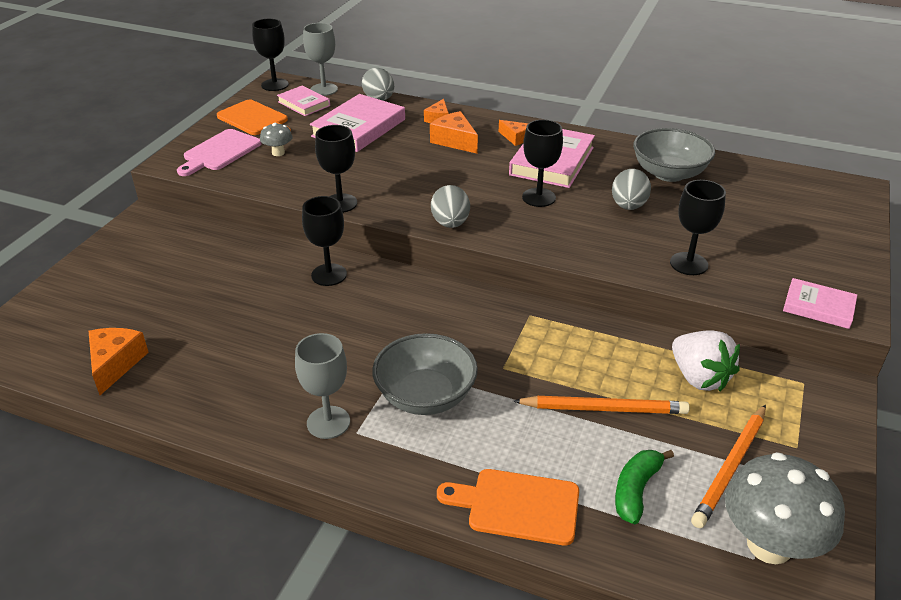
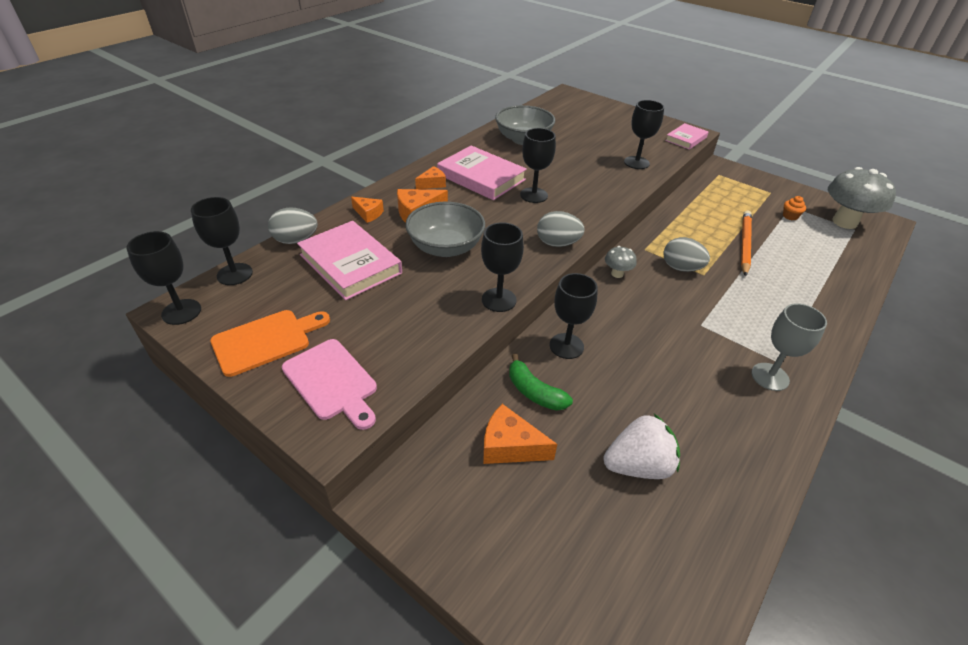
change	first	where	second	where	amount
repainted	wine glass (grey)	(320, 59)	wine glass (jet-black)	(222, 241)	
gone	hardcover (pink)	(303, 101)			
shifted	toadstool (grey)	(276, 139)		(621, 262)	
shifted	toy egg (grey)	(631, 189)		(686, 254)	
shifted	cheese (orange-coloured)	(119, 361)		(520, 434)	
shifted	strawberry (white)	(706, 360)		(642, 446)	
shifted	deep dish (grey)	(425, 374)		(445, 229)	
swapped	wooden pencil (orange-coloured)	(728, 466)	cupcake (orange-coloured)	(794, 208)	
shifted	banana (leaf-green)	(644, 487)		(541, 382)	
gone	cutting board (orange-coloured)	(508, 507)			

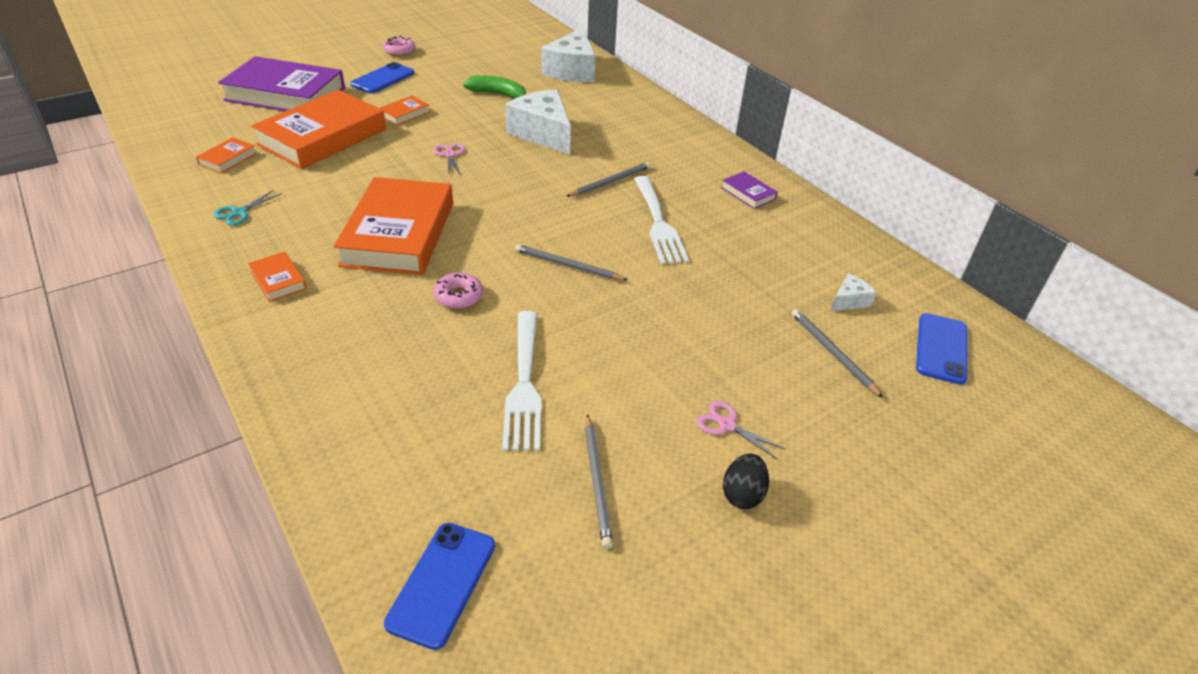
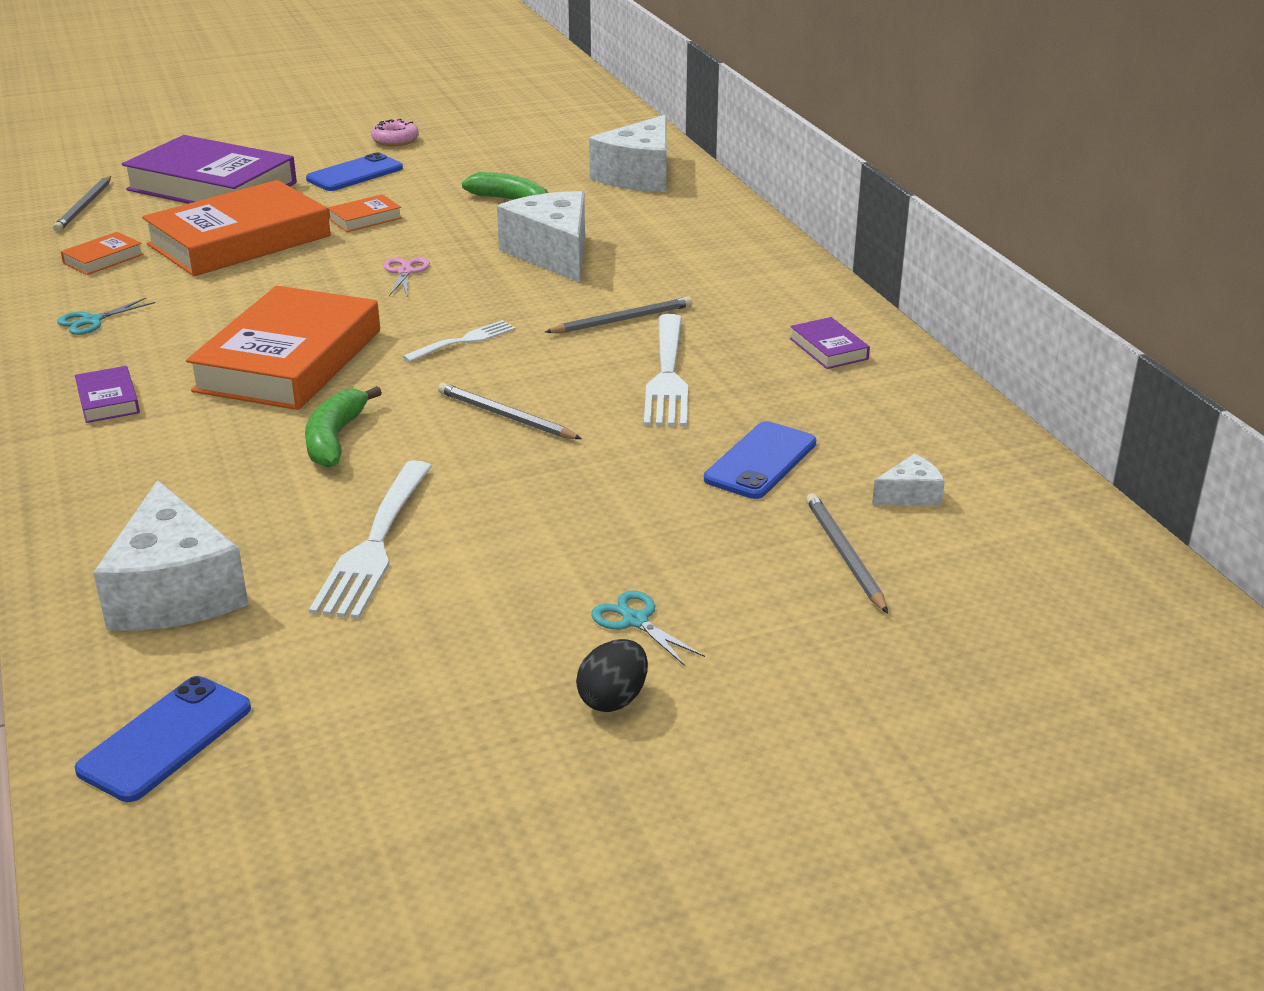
change	first	where	second	where	amount
repainted	hardcover (orange-coloured)	(277, 277)	hardcover (royal purple)	(107, 394)	
swapped	doughnut (pink)	(458, 290)	banana (leaf-green)	(343, 427)	
shifted	mobile phone (royal blue)	(942, 349)		(760, 460)	
repainted	pair of scissors (pink)	(741, 430)	pair of scissors (turquoise)	(648, 628)	
shifted	wooden pencil (grey)	(599, 481)		(82, 204)	
new			dinner fork (white)	(459, 341)	
new			cheese (white)	(170, 555)	

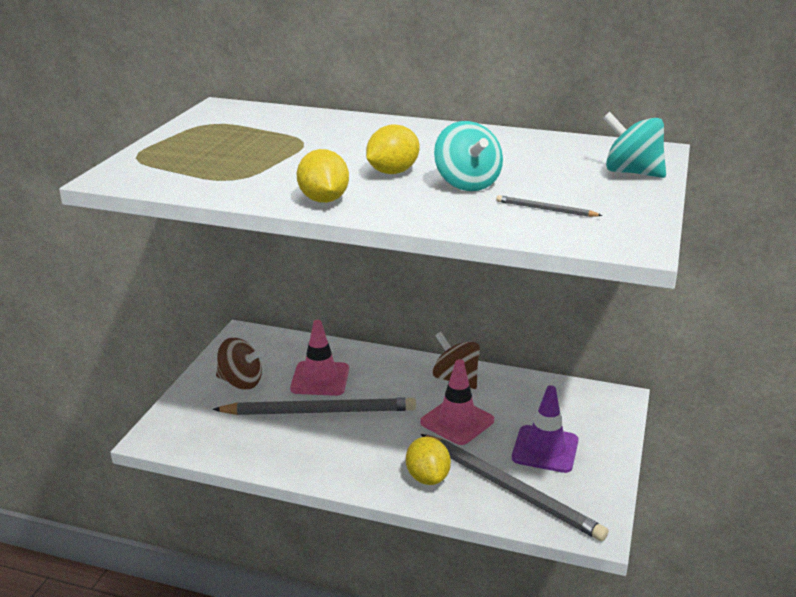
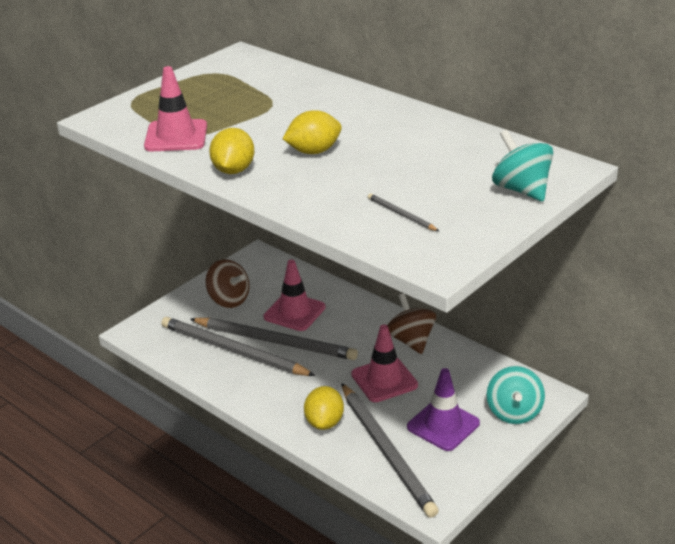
change	first	where	second	where	amount
shifted	toy top (turquoise)	(468, 156)		(516, 395)	
new			road cone (pink)	(175, 108)	
new			wooden pencil (grey)	(238, 346)	

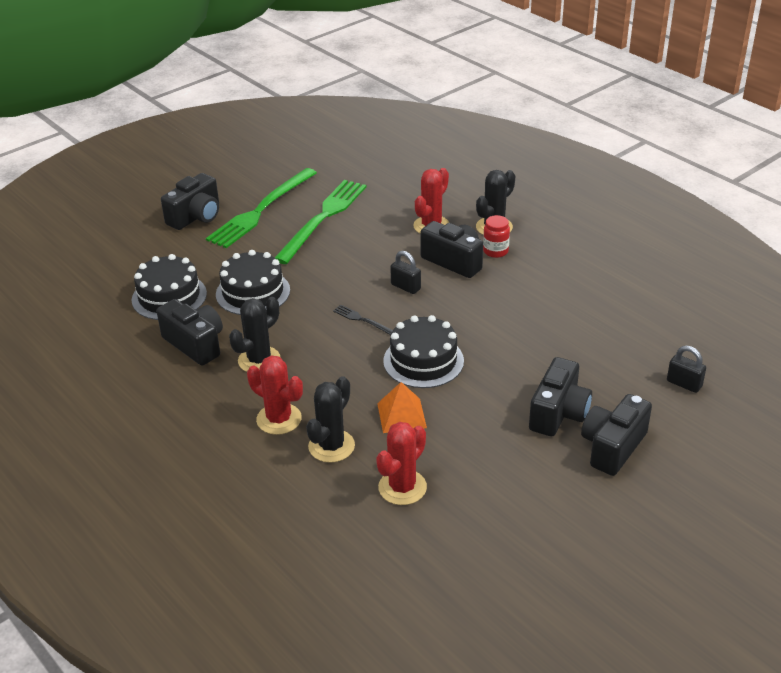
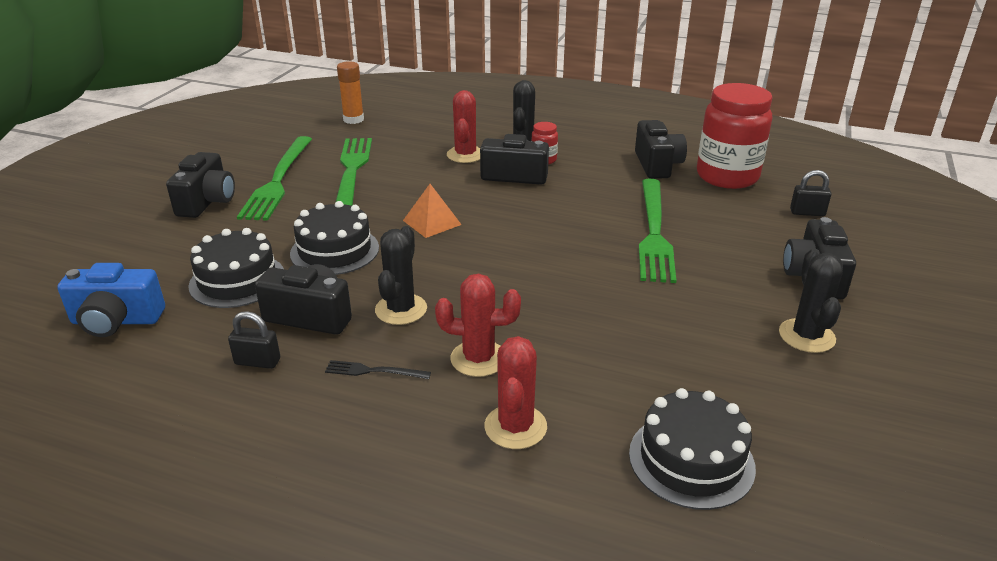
change	first	where	second	where	amount
shifted	padlock (jet-black)	(405, 272)		(254, 340)	
shifted	dinner fork (jet-black)	(363, 320)		(378, 369)	
shifted	gateau (jet-black)	(423, 351)		(692, 449)	
shifted	camera (jet-black)	(560, 396)		(661, 149)	
shifted	saguaro cactus (jet-black)	(330, 419)		(811, 301)	
shifted	solid pyramid (orange-coloured)	(402, 407)		(432, 211)	
shifted	saguaro cactus (red)	(401, 463)		(516, 392)	
new			glue stick (orange-coloured)	(350, 92)	
new			preserve jar (red)	(735, 136)	
new			dinner fork (leaf-green)	(658, 230)	
new			camera (royal blue)	(111, 300)	

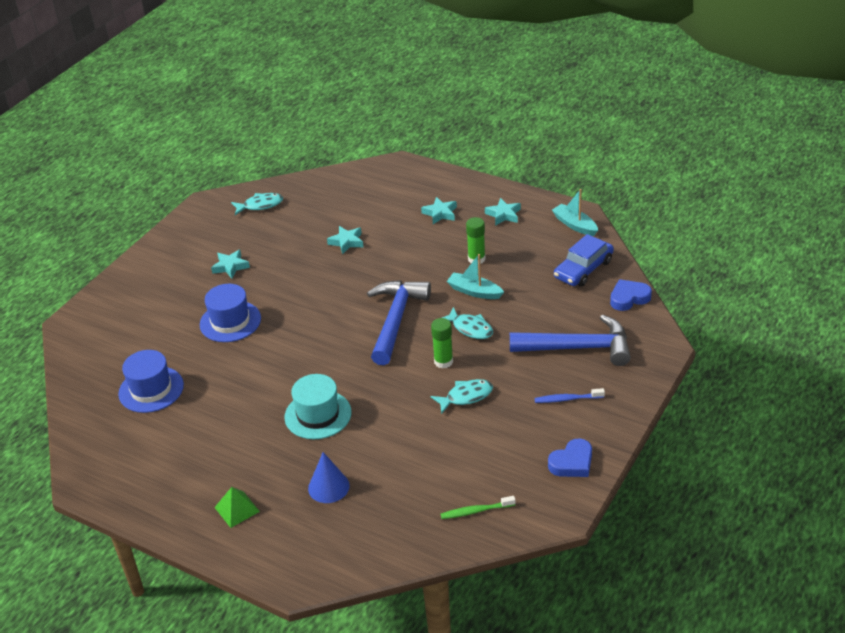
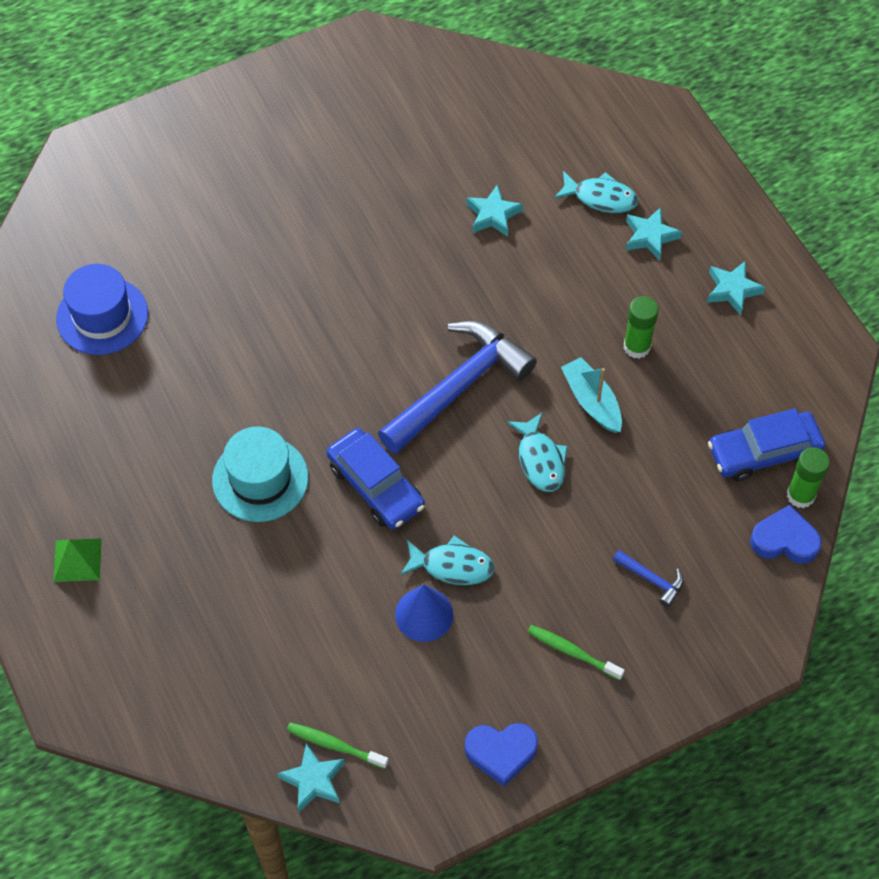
change	first	where	second	where	amount
gone	toy boat (turquoise)	(575, 212)			
shifted	toy fish (turquoise)	(257, 204)		(596, 192)	
shifted	star shape (turquoise)	(230, 264)		(311, 777)	
gone	hat (royal blue)	(230, 313)			
scaled	claw hammer (royal blue)	(570, 340)		(648, 578)	x0.41
shifted	glue stick (leaf-green)	(442, 343)		(808, 477)	
repainted	toothbrush (royal blue)	(570, 395)	toothbrush (leaf-green)	(576, 652)	
shifted	cone (royal blue)	(329, 477)		(424, 613)	
new			automobile (royal blue)	(375, 478)	

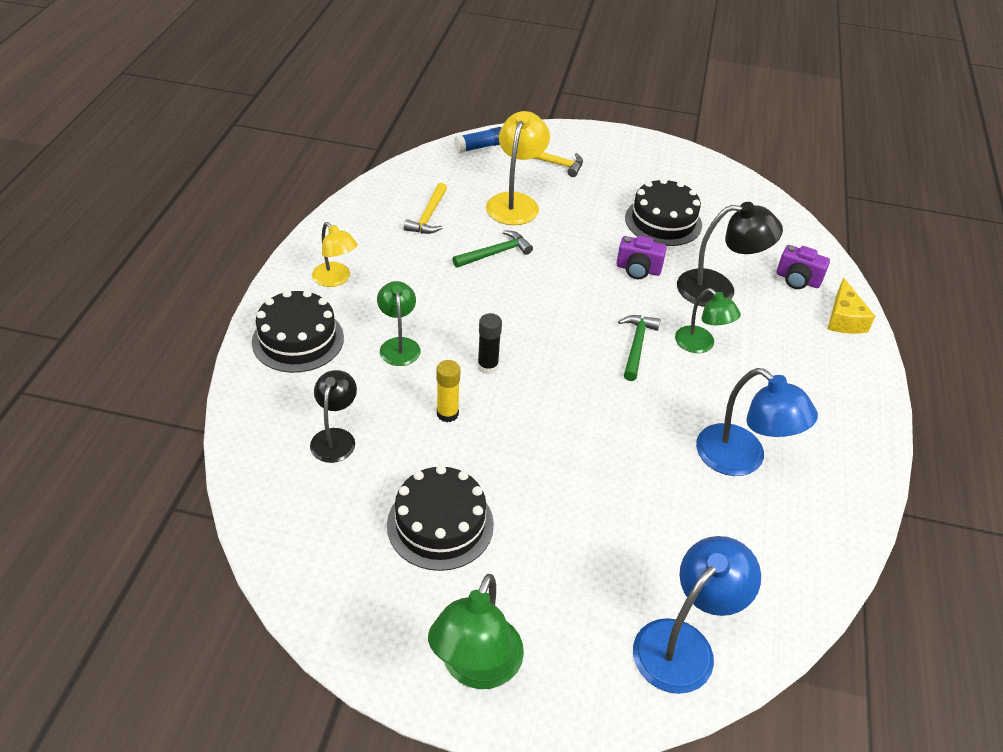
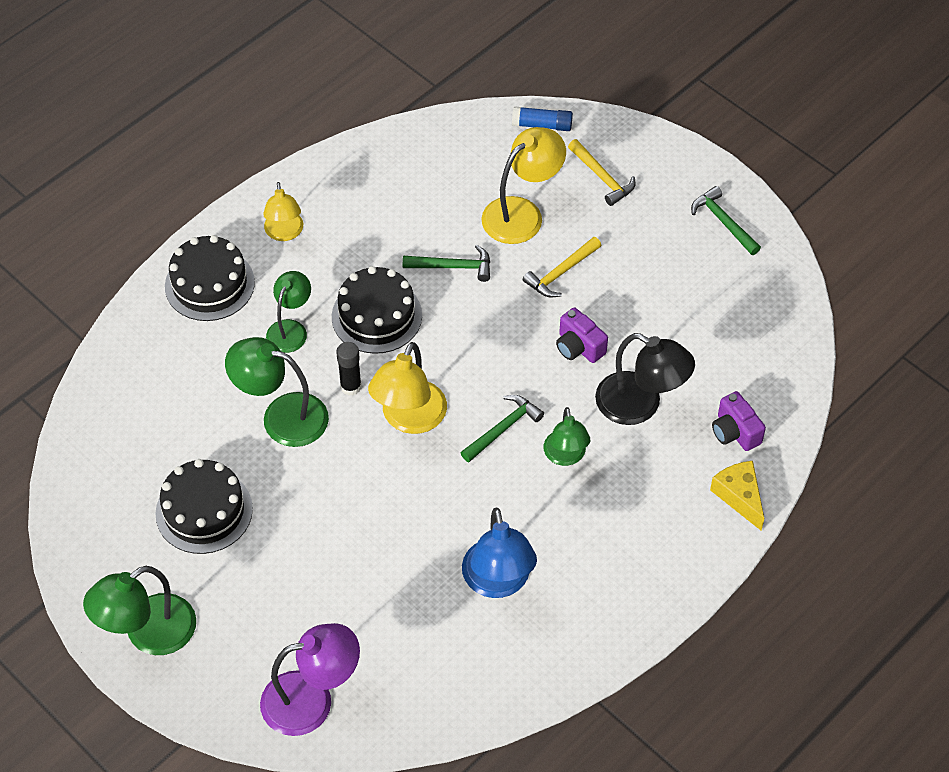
change	first	where	second	where	amount
shifted	gateau (jet-black)	(663, 212)		(377, 310)	
shifted	claw hammer (golden)	(425, 208)		(562, 267)	
rotated	cheese (golden)	(851, 306)		(737, 496)	120 degrees clockwise
swapped	glue stick (golden)	(448, 391)	lamp (leaf-green)	(277, 392)	
gone	lamp (jet-black)	(333, 416)			
repainted	lamp (royal blue)	(697, 615)	lamp (royal purple)	(310, 679)	
new			claw hammer (leaf-green)	(726, 220)	
new			lamp (golden)	(407, 388)	

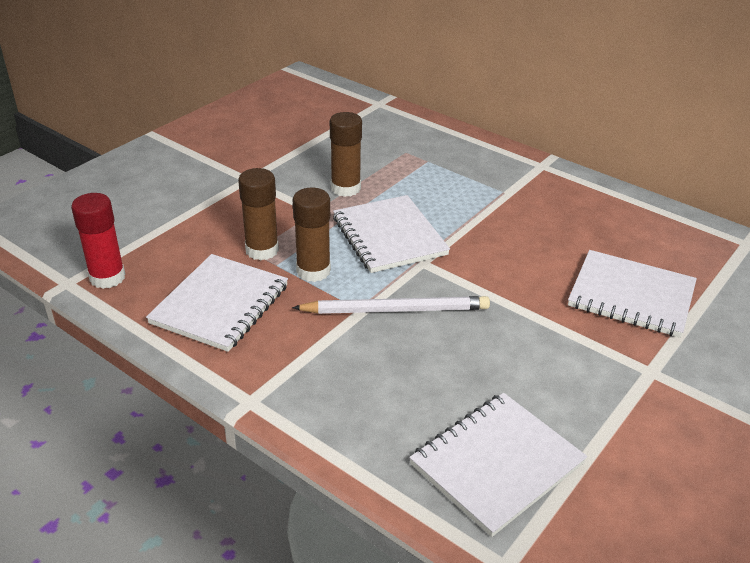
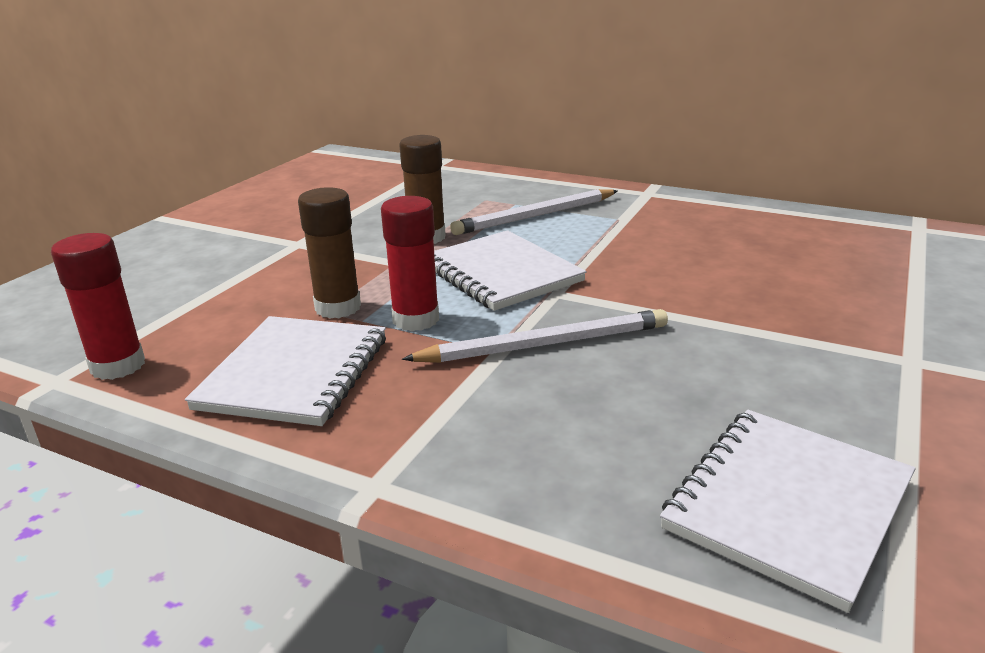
change	first	where	second	where	amount
repainted	glue stick (russet)	(312, 234)	glue stick (red)	(410, 263)	
gone	notepad (white)	(632, 294)			
new			wooden pencil (white)	(534, 212)	

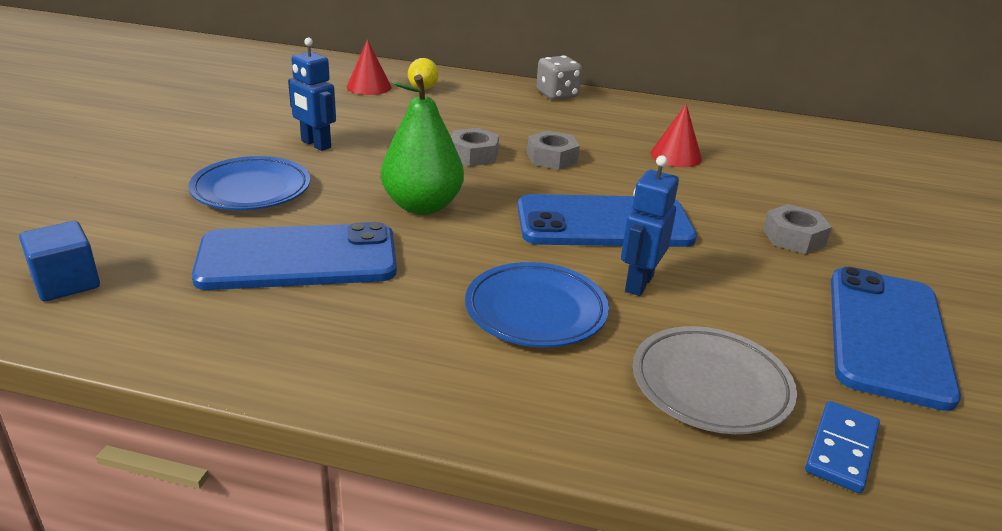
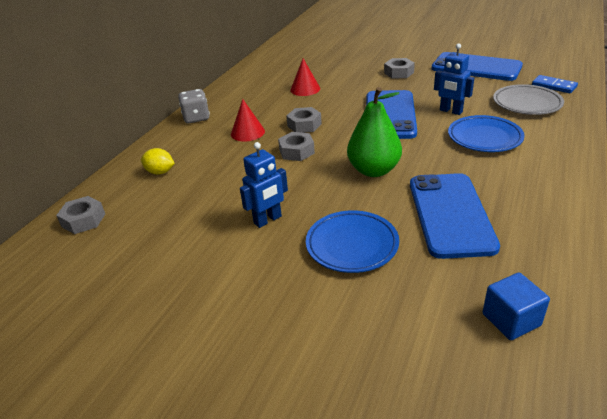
change	first	where	second	where	amount
shifted	cone (red)	(369, 67)		(248, 120)	
new			hex nut (grey)	(80, 215)	

